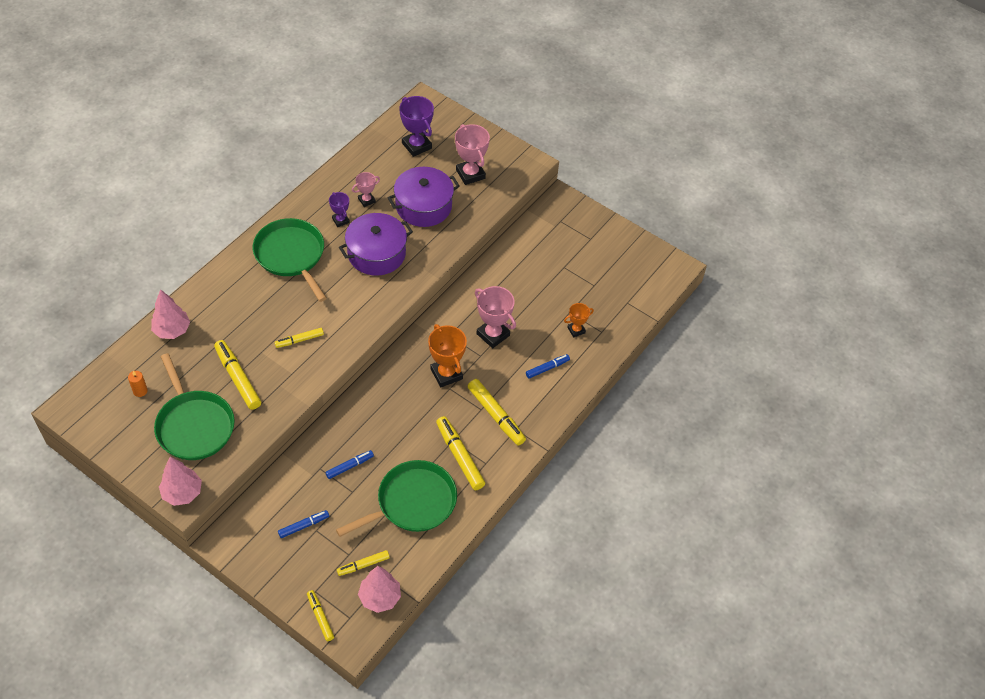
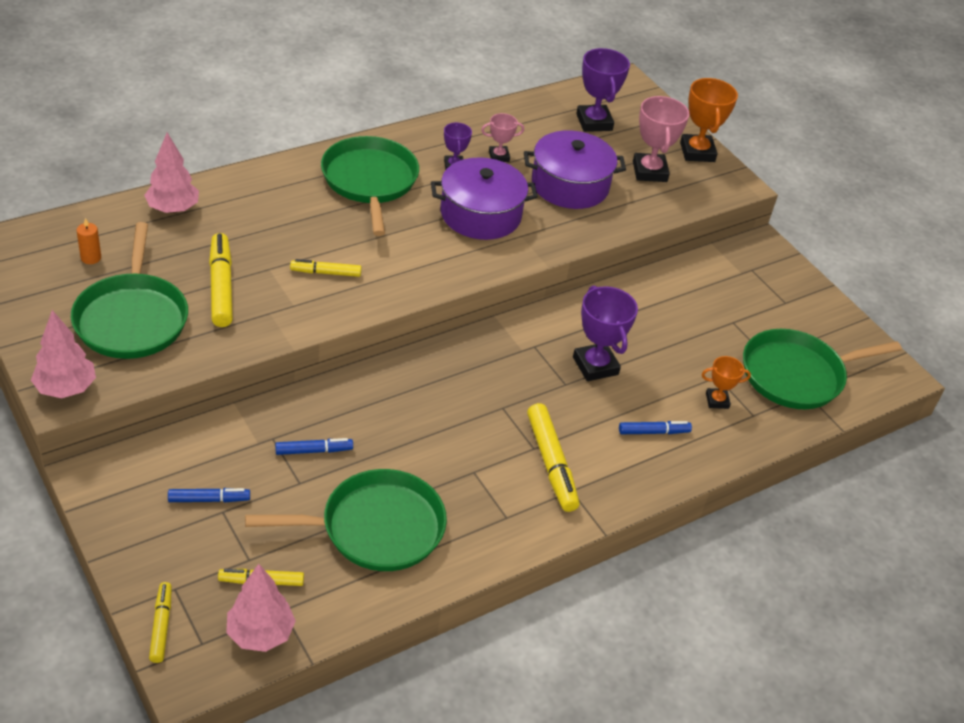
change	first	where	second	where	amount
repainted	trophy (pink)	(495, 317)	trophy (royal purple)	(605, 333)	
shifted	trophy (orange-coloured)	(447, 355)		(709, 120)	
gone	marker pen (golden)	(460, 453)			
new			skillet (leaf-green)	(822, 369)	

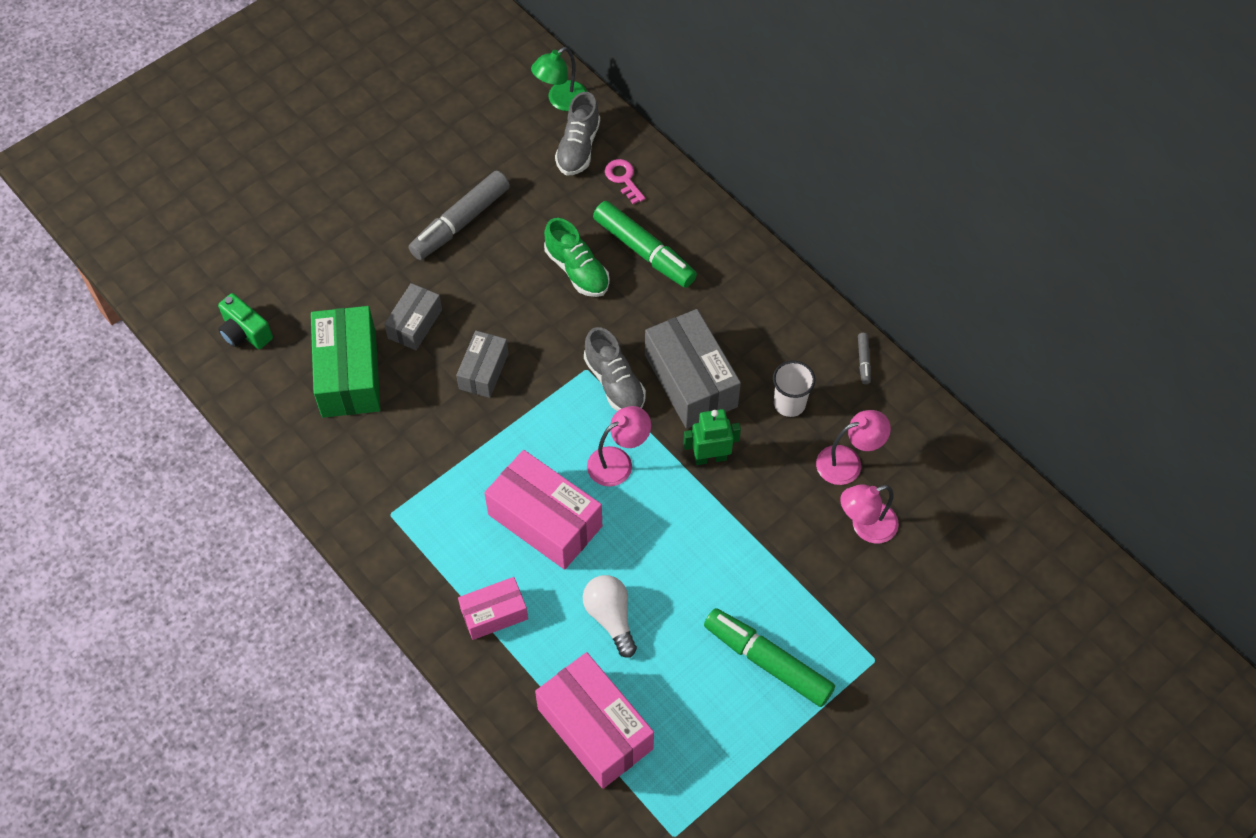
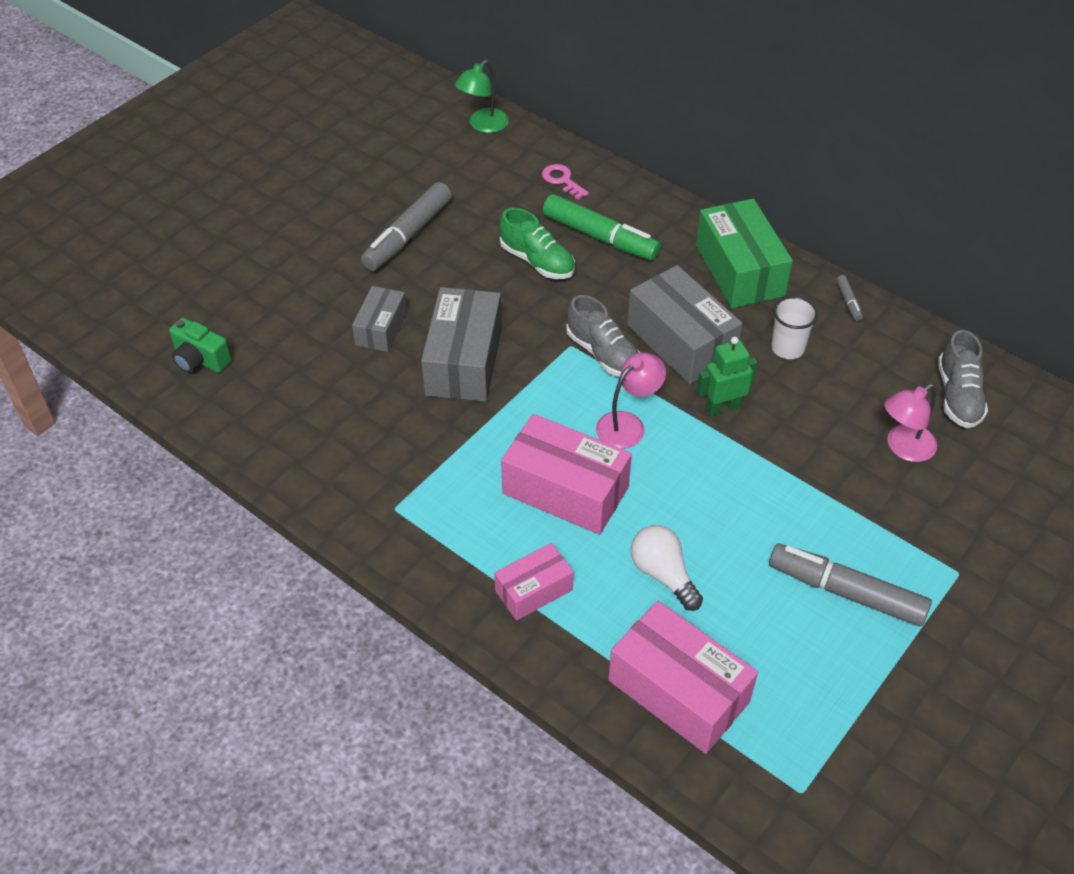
change	first	where	second	where	amount
shifted	sneaker (grey)	(577, 134)		(963, 379)	
shifted	package (leaf-green)	(345, 362)		(744, 253)	
scaled	package (grey)	(482, 364)		(461, 344)	x1.73
gone	lamp (pink)	(853, 447)			
repainted	marker pen (leaf-green)	(769, 657)	marker pen (grey)	(850, 585)	

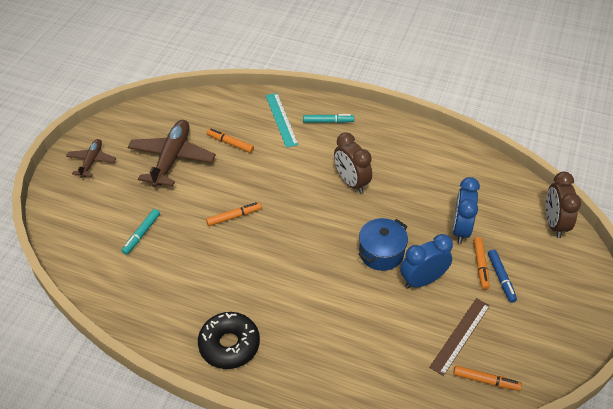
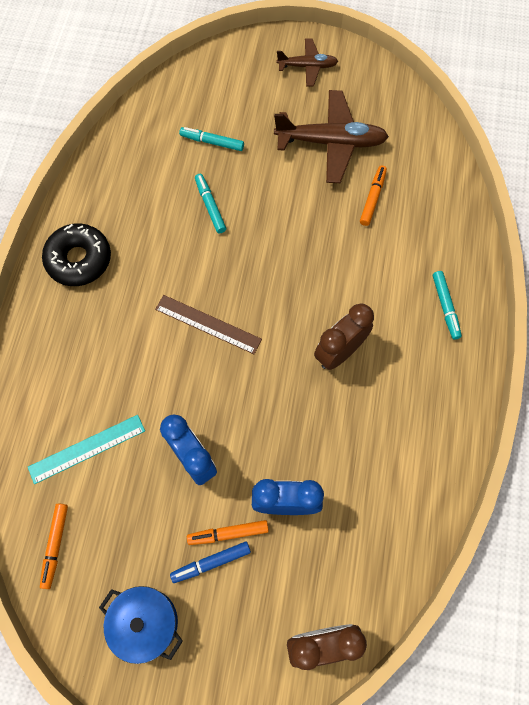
change	first	where	second	where	amount
shifted	ruler (turquoise)	(282, 120)		(86, 449)	
gone	marker pen (orange-coloured)	(234, 214)			
shifted	pot (royal blue)	(383, 244)		(141, 625)	
shifted	ruler (russet)	(459, 337)		(208, 324)	
new			marker pen (turquoise)	(210, 203)	

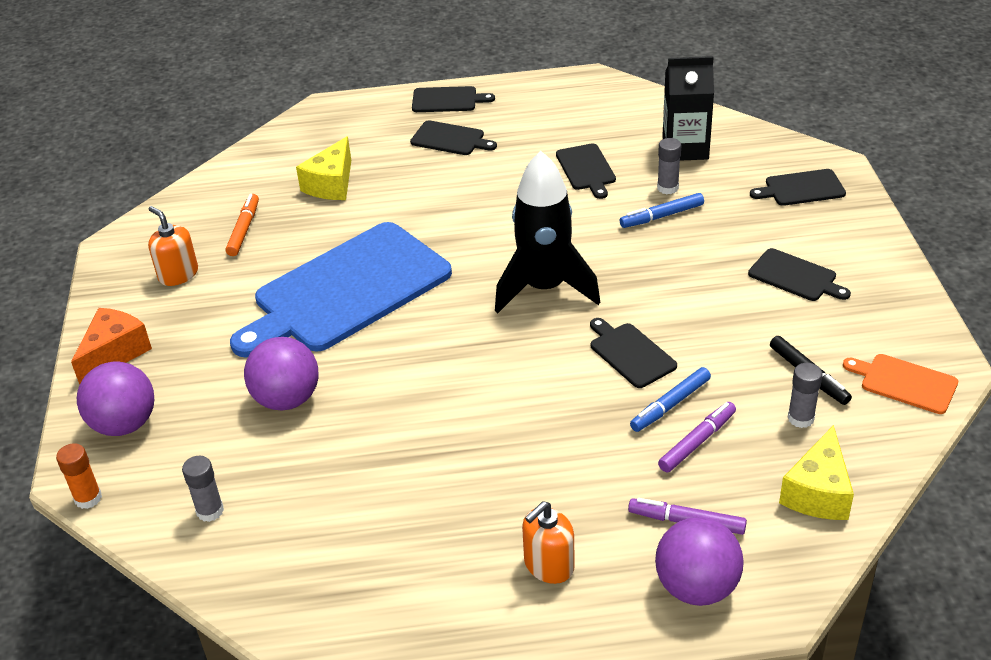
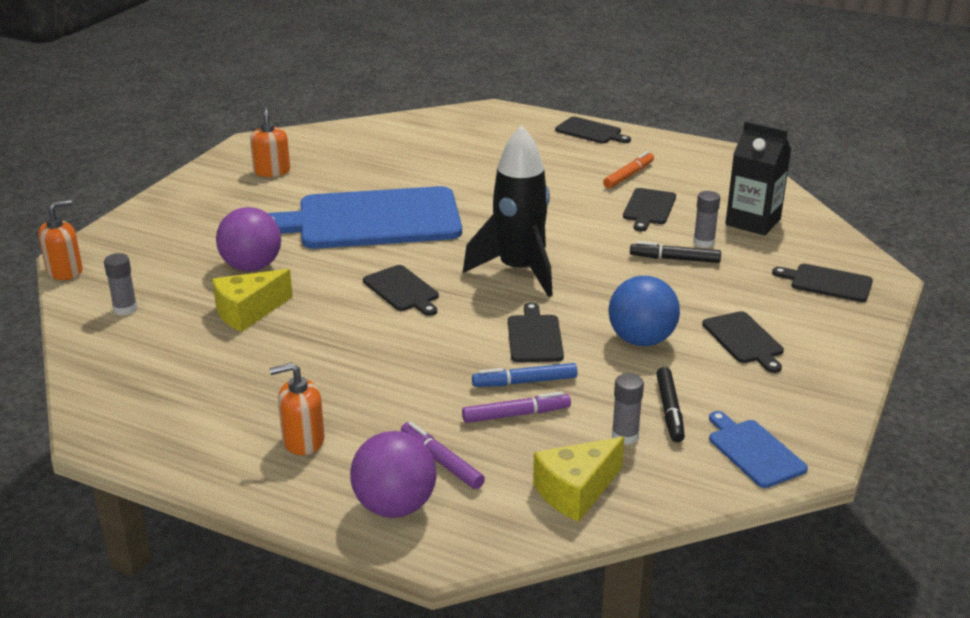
change	first	where	second	where	amount
shifted	cutting board (jet-black)	(453, 137)		(401, 290)	
shifted	cheese (golden)	(323, 168)		(252, 300)	
repainted	marker pen (royal blue)	(662, 210)	marker pen (jet-black)	(675, 252)	
shifted	marker pen (orange-coloured)	(242, 225)		(628, 170)	
gone	cheese (orange-coloured)	(111, 346)			
repainted	cutting board (orange-coloured)	(900, 384)	cutting board (royal blue)	(758, 449)	
gone	play ball (royal purple)	(115, 399)			
swapped	glue stick (orange-coloured)	(79, 476)	soap pump (orange-coloured)	(60, 240)	
new			play ball (royal blue)	(644, 311)	

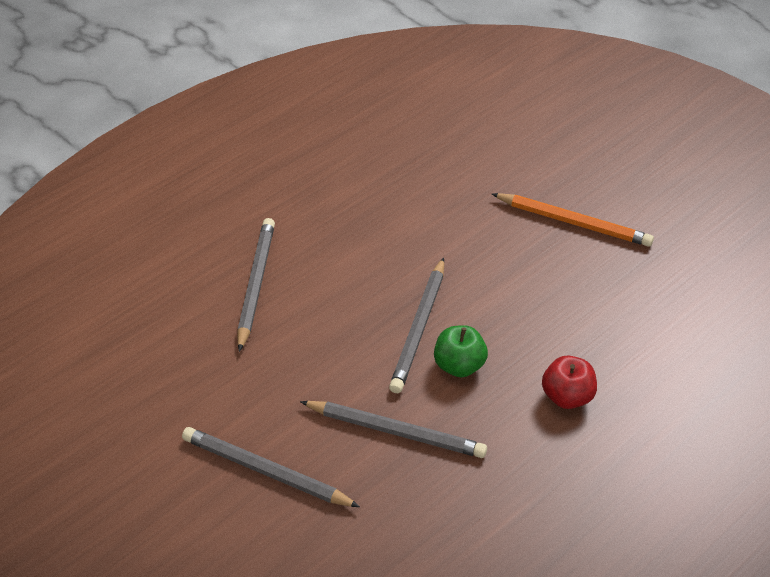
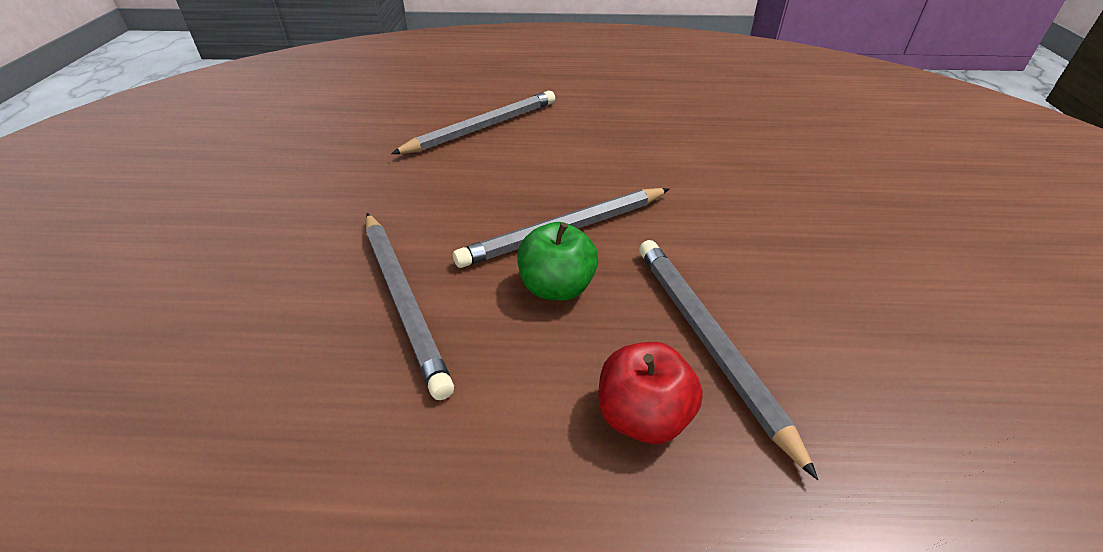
change	first	where	second	where	amount
gone	wooden pencil (orange-coloured)	(573, 220)			
shifted	wooden pencil (grey)	(271, 467)		(728, 360)	

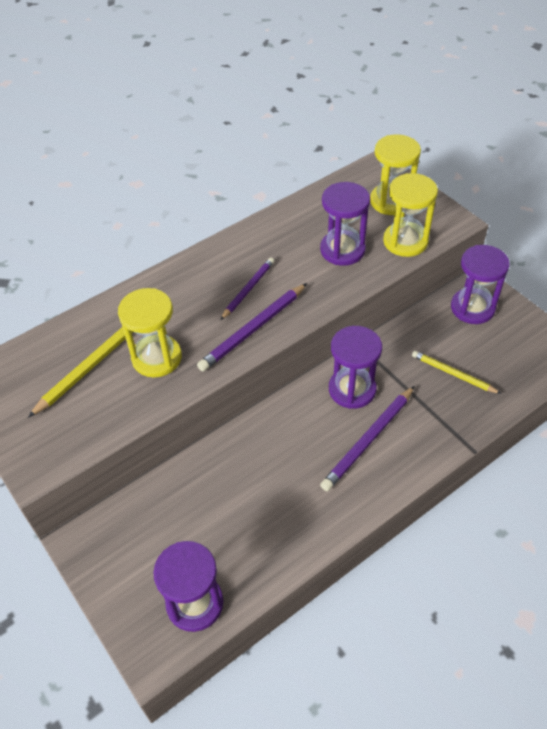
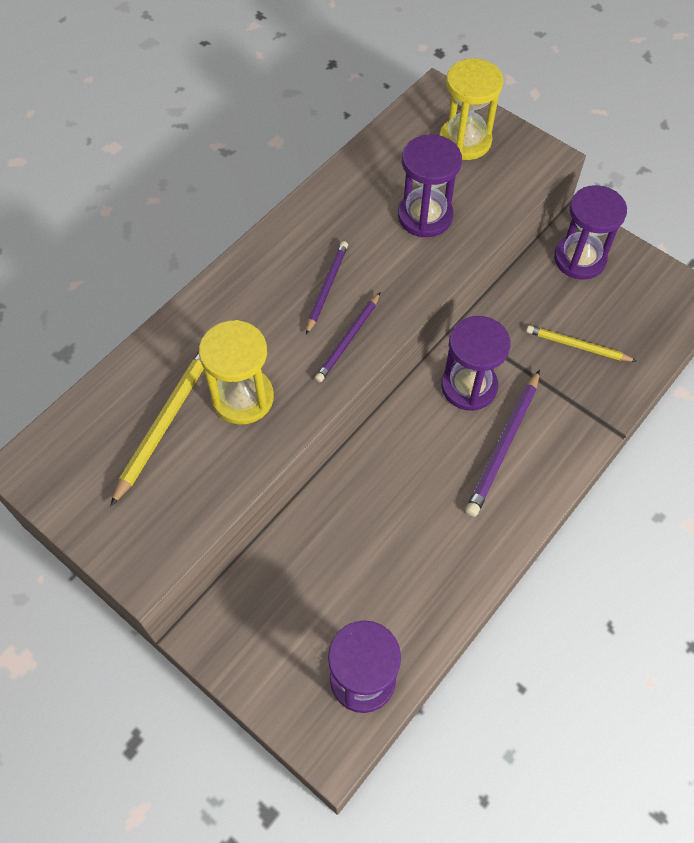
change	first	where	second	where	amount
gone	sand timer (golden)	(410, 215)			
scaled	wooden pencil (royal purple)	(252, 327)		(348, 337)	x0.66

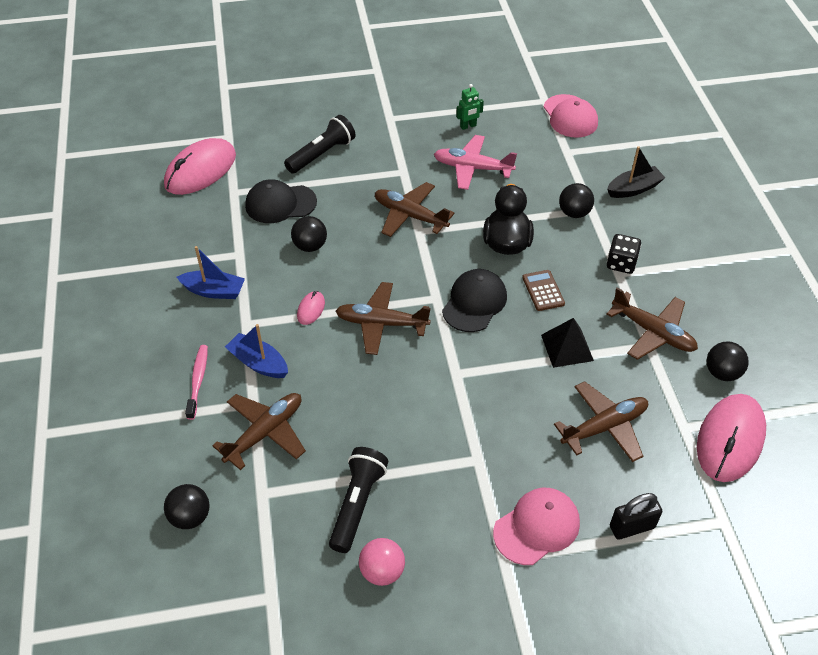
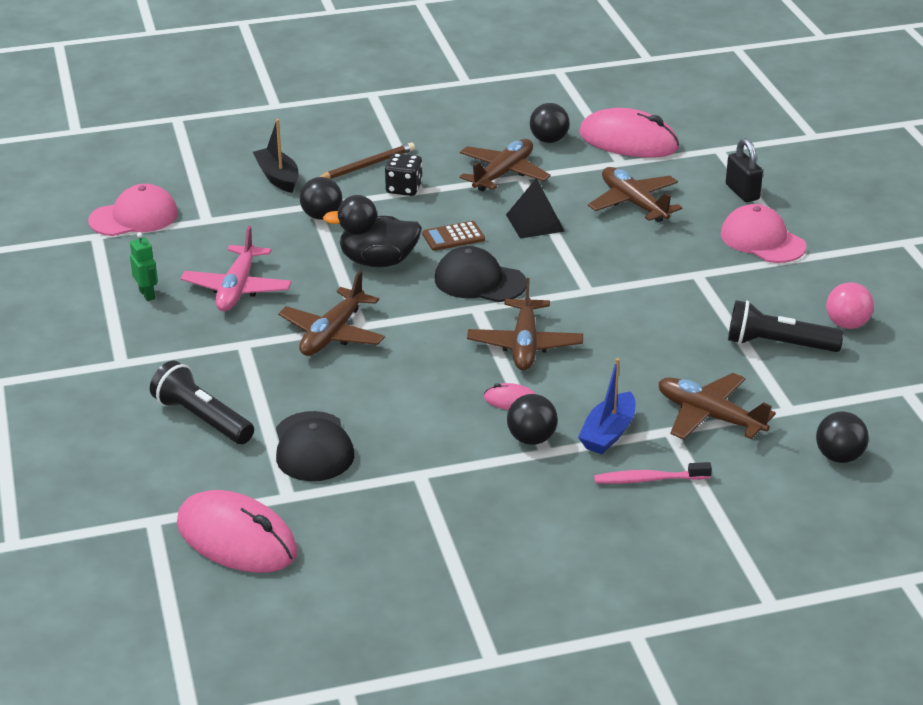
change	first	where	second	where	amount
shifted	play ball (jet-black)	(309, 234)		(532, 419)	
gone	toy boat (royal blue)	(211, 272)			
new			wooden pencil (russet)	(367, 161)	

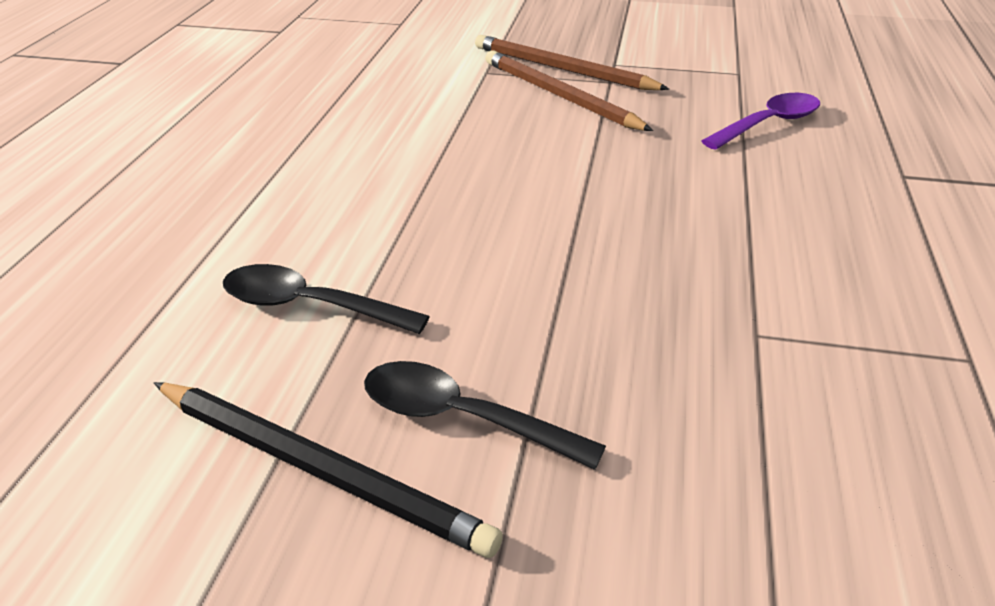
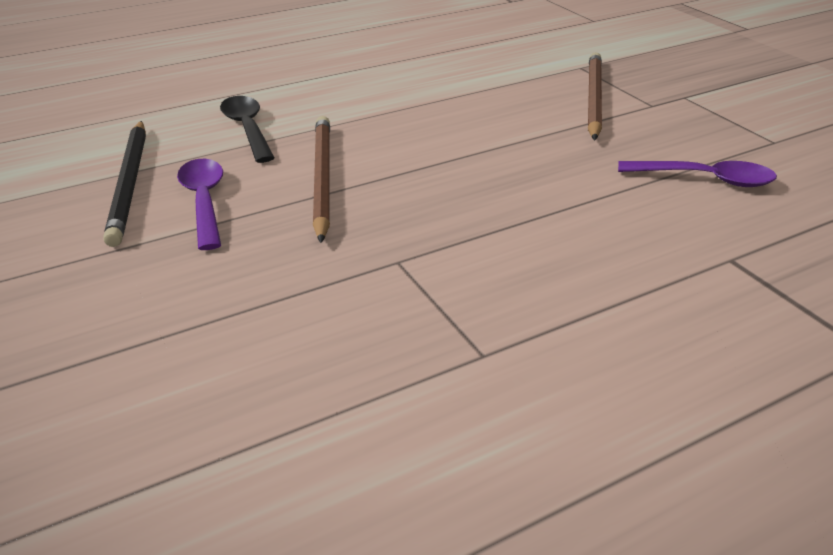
change	first	where	second	where	amount
shifted	wooden pencil (russet)	(572, 62)		(321, 179)	
repainted	teaspoon (jet-black)	(485, 415)	teaspoon (royal purple)	(200, 204)	

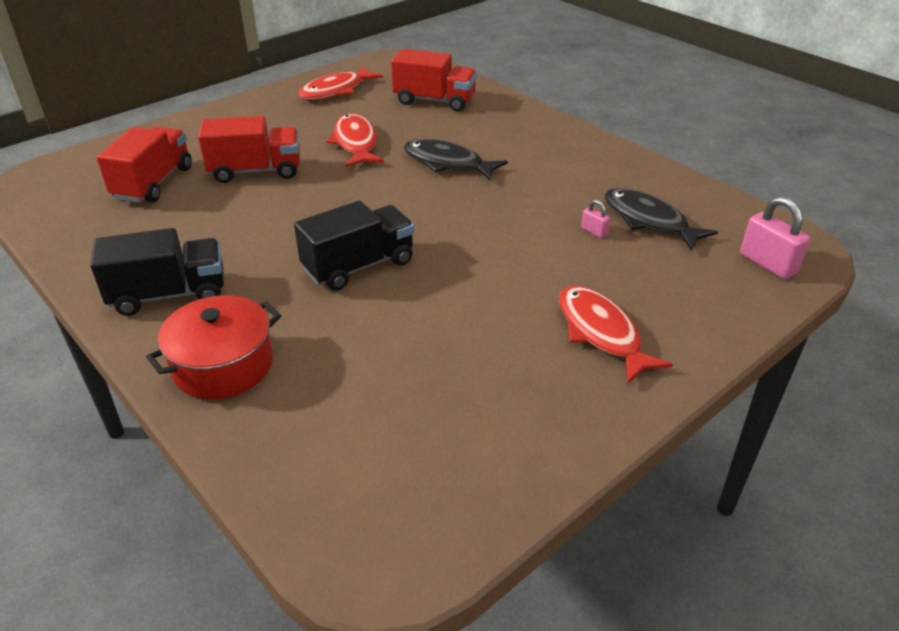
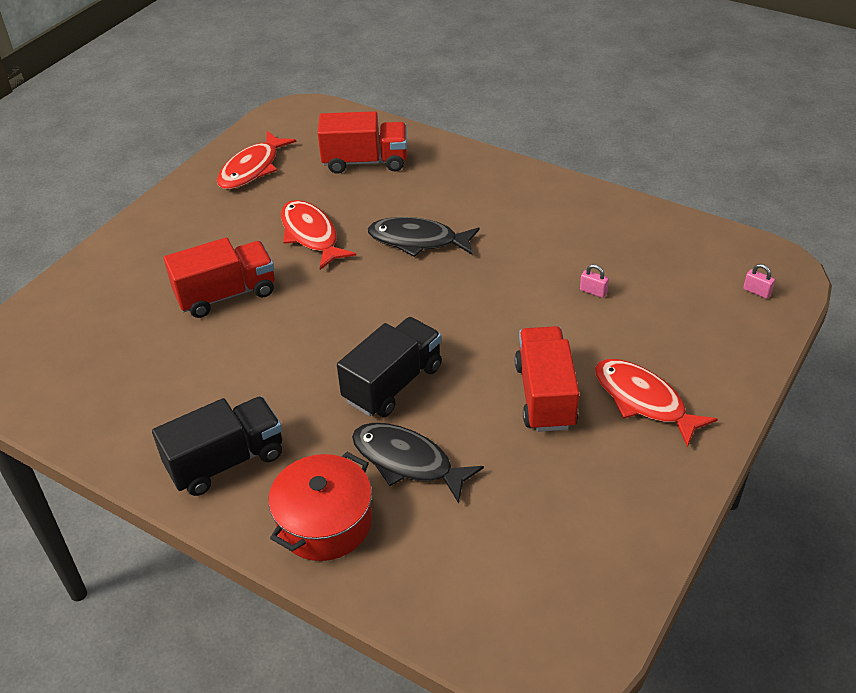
change	first	where	second	where	amount
shifted	toy truck (red)	(144, 164)		(547, 379)	
shifted	toy fish (jet-black)	(661, 219)		(418, 463)	
scaled	padlock (pink)	(775, 238)		(759, 281)	x0.51

